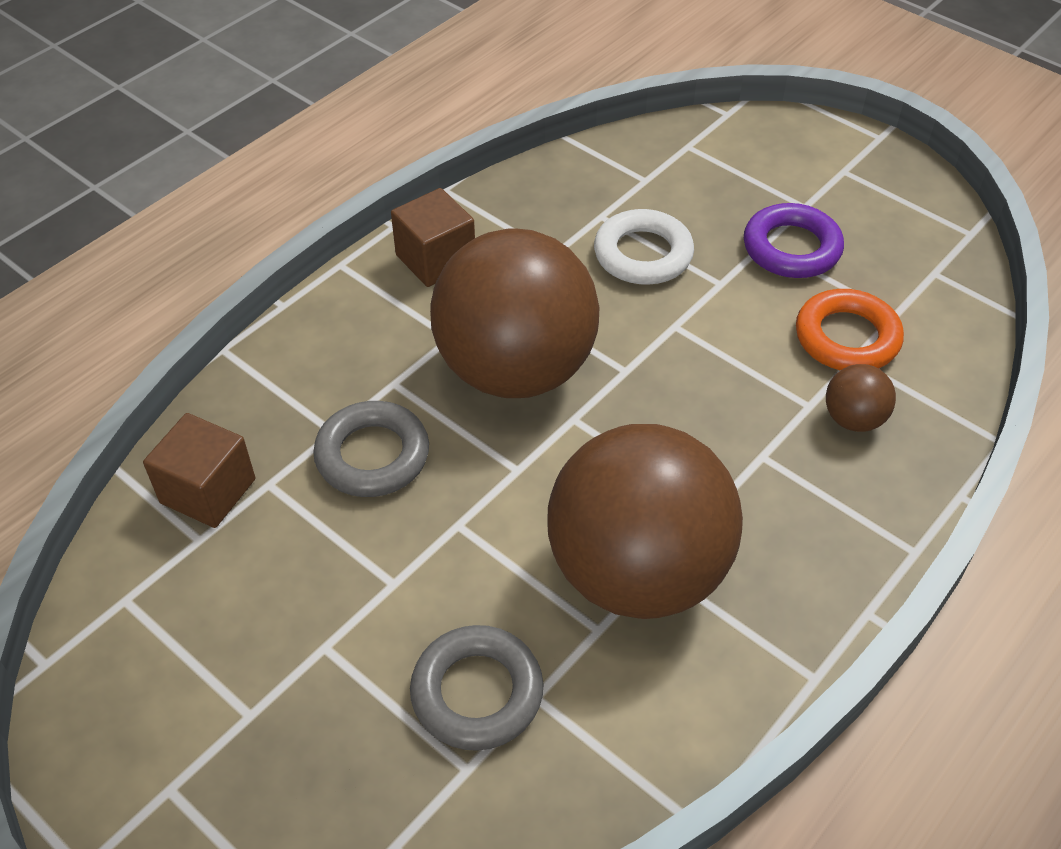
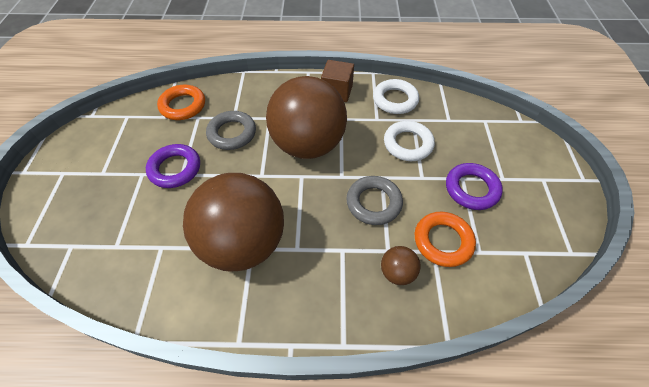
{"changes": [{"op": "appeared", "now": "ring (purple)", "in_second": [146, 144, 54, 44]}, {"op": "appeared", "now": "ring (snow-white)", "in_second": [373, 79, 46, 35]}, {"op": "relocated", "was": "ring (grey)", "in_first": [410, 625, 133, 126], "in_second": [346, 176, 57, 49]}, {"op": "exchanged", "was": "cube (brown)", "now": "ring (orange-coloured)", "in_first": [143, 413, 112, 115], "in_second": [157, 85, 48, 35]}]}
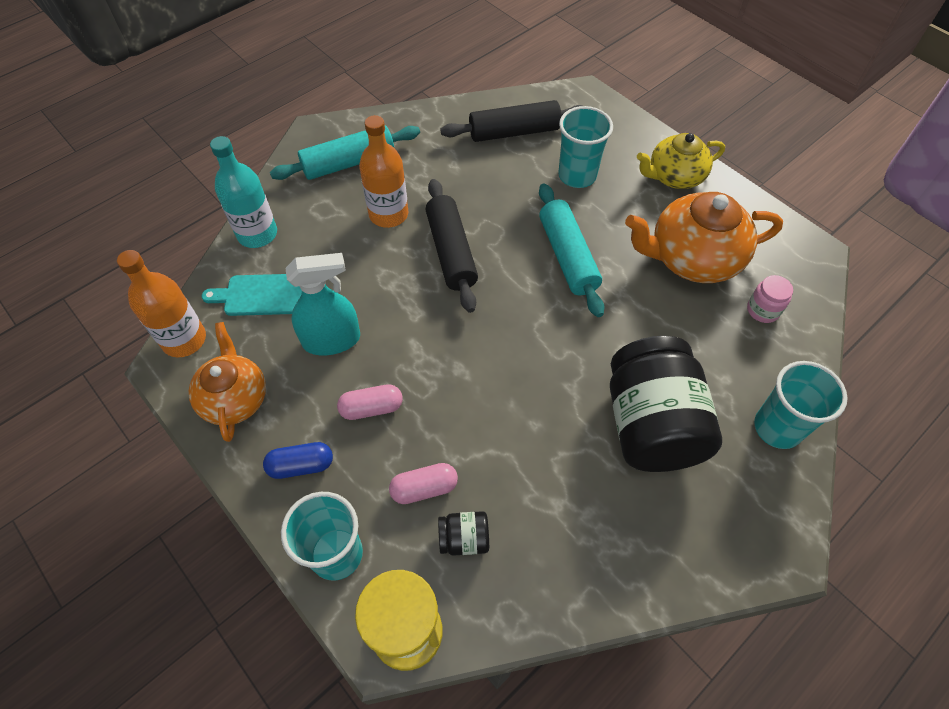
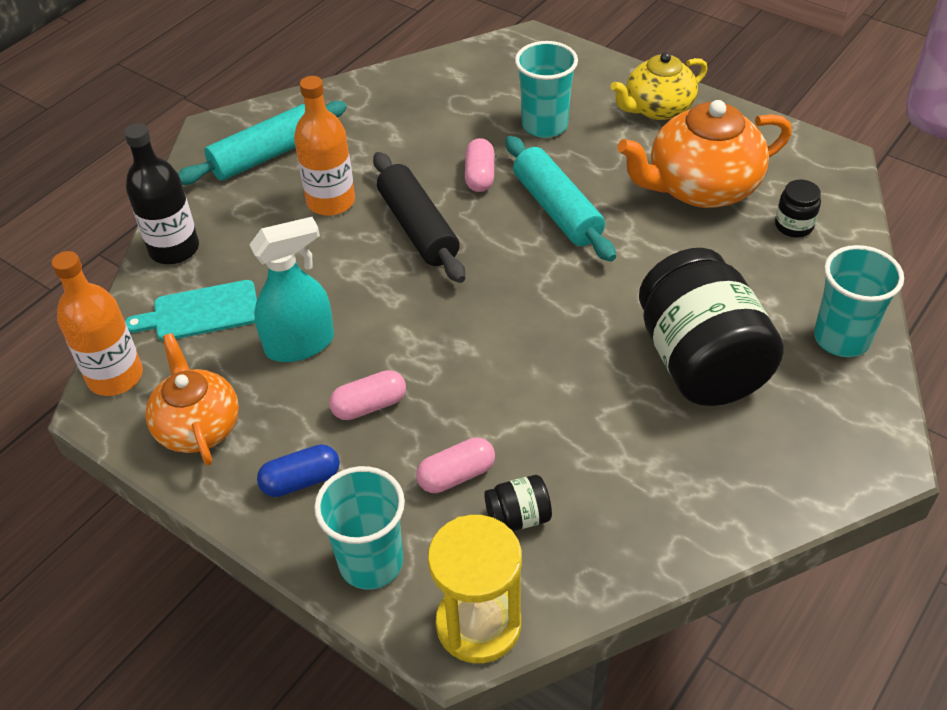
{"changes": [{"op": "missing", "was": "pastry roller (jet-black)", "in_first": [440, 100, 142, 42]}, {"op": "appeared", "now": "pill (rosy)", "in_second": [465, 138, 30, 54]}, {"op": "colour", "was": "flask (turquoise)", "now": "flask (jet-black)", "in_first": [210, 136, 67, 112], "in_second": [124, 123, 75, 141]}, {"op": "colour", "was": "jam jar (rosy)", "now": "jam jar (jet-black)", "in_first": [747, 275, 46, 48], "in_second": [775, 179, 46, 58]}]}
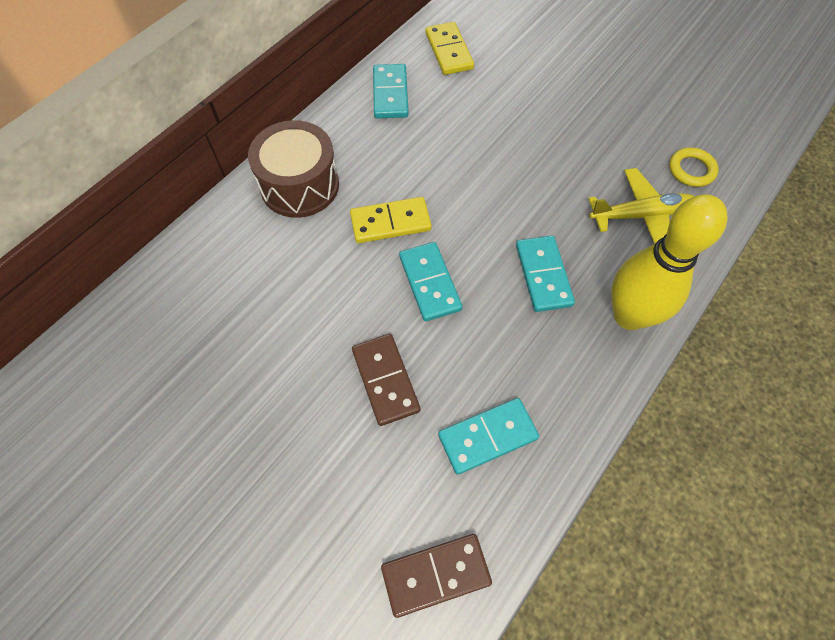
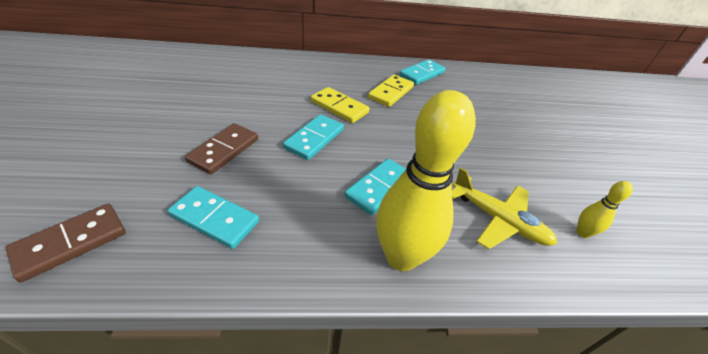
{"changes": [{"op": "missing", "was": "toy drum (brown)", "in_first": [248, 120, 91, 98]}, {"op": "relocated", "was": "domino (bright yellow)", "in_first": [425, 22, 49, 53], "in_second": [368, 75, 46, 32]}, {"op": "exchanged", "was": "ring (bright yellow)", "now": "tenpin (bright yellow)", "in_first": [669, 147, 50, 40], "in_second": [576, 181, 57, 57]}, {"op": "spun", "was": "domino (brown)", "in_first": [381, 534, 111, 84], "in_second": [6, 203, 120, 79], "clockwise": -75}]}
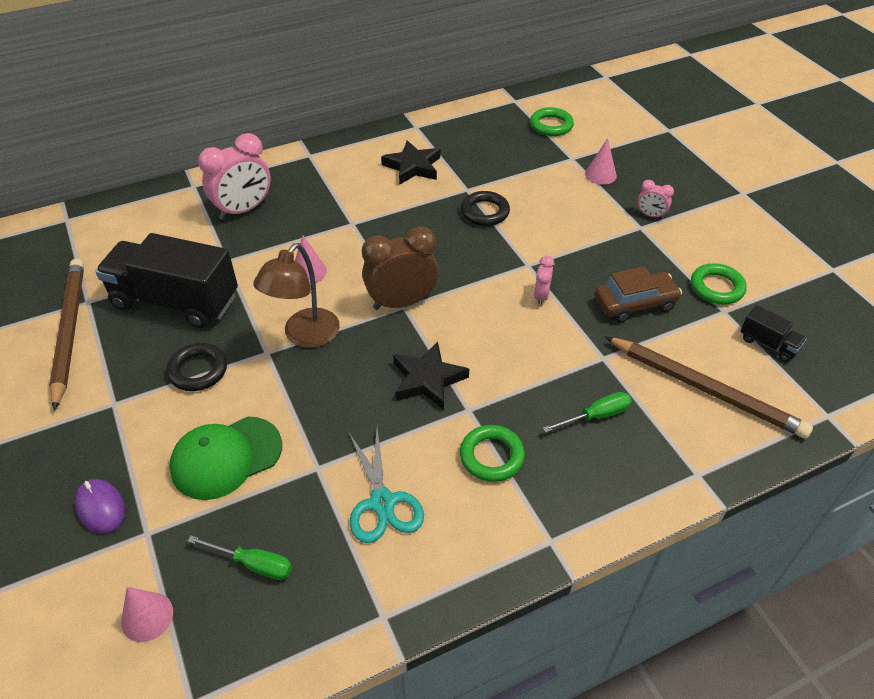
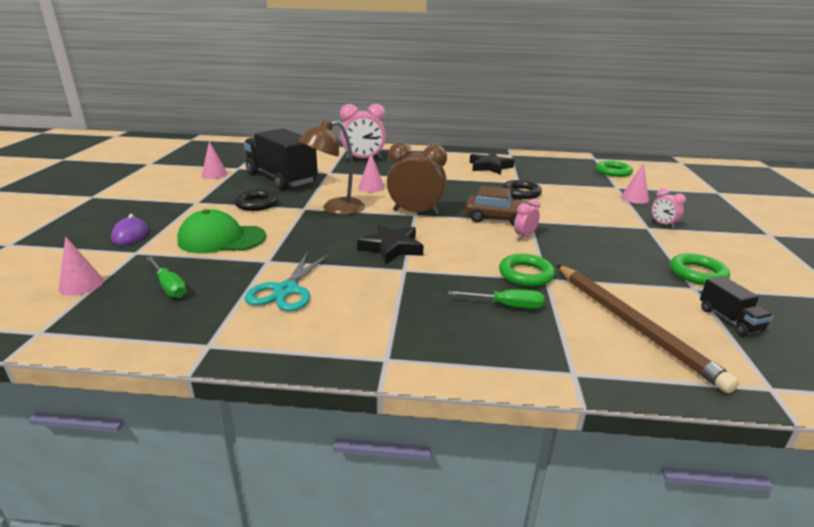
{"changes": [{"op": "relocated", "was": "ring (leaf-green)", "in_first": [460, 425, 65, 57], "in_second": [499, 254, 56, 33]}, {"op": "relocated", "was": "automobile (brown)", "in_first": [595, 266, 87, 57], "in_second": [465, 186, 67, 40]}, {"op": "exchanged", "was": "pencil (brown)", "now": "solid cone (rosy)", "in_first": [49, 259, 35, 152], "in_second": [202, 141, 26, 38]}]}
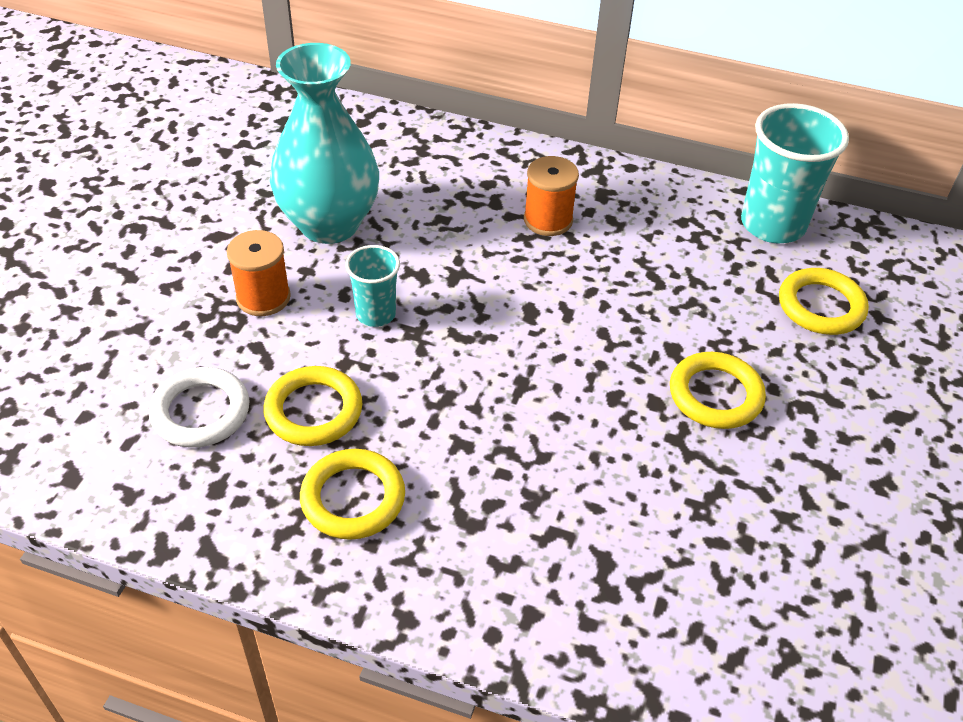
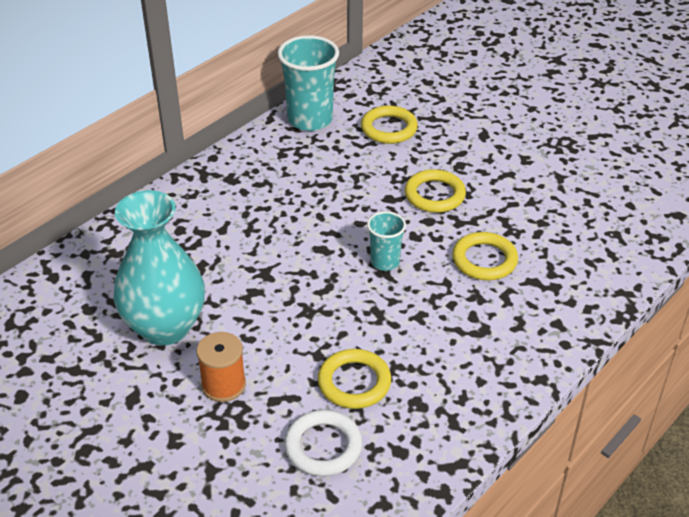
{"changes": [{"op": "missing", "was": "bobbin (orange-coloured)", "in_first": [524, 156, 55, 80]}, {"op": "relocated", "was": "ring (bright yellow)", "in_first": [300, 449, 105, 91], "in_second": [452, 232, 66, 48]}, {"op": "relocated", "was": "tumbler (turquoise)", "in_first": [345, 245, 55, 82], "in_second": [367, 211, 39, 60]}]}
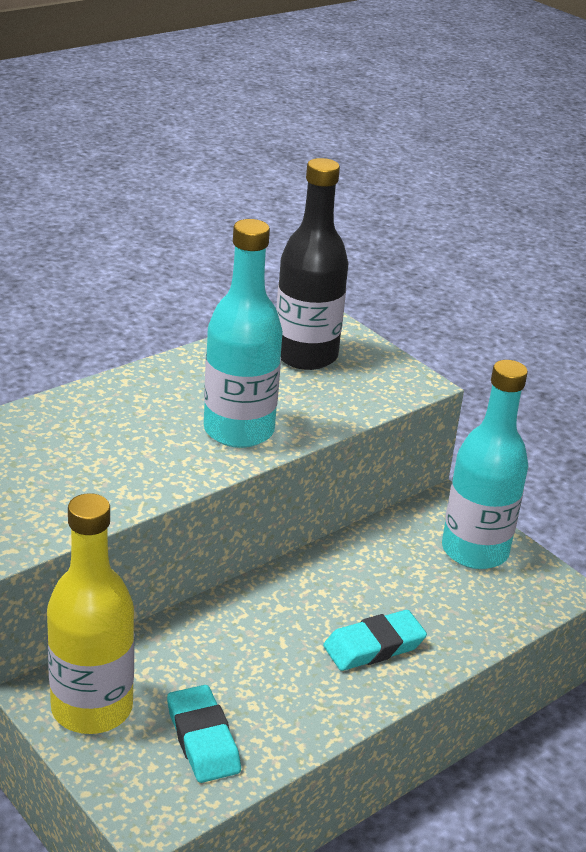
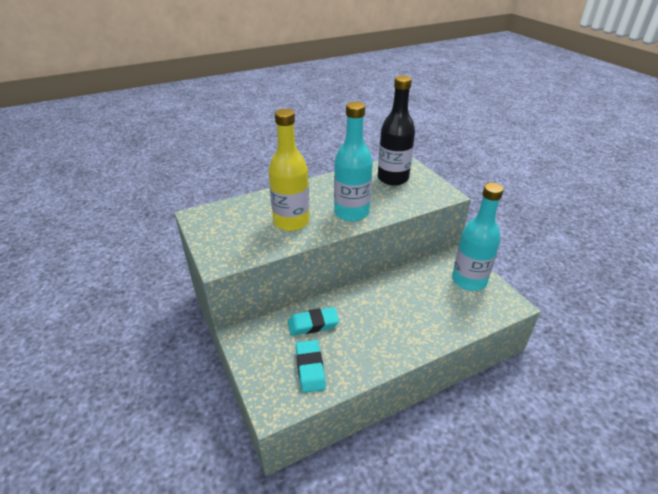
{"changes": [{"op": "relocated", "was": "flask (bright yellow)", "in_first": [47, 493, 87, 241], "in_second": [269, 109, 41, 122]}, {"op": "relocated", "was": "eraser (turquoise)", "in_first": [323, 610, 104, 61], "in_second": [288, 307, 51, 29]}]}
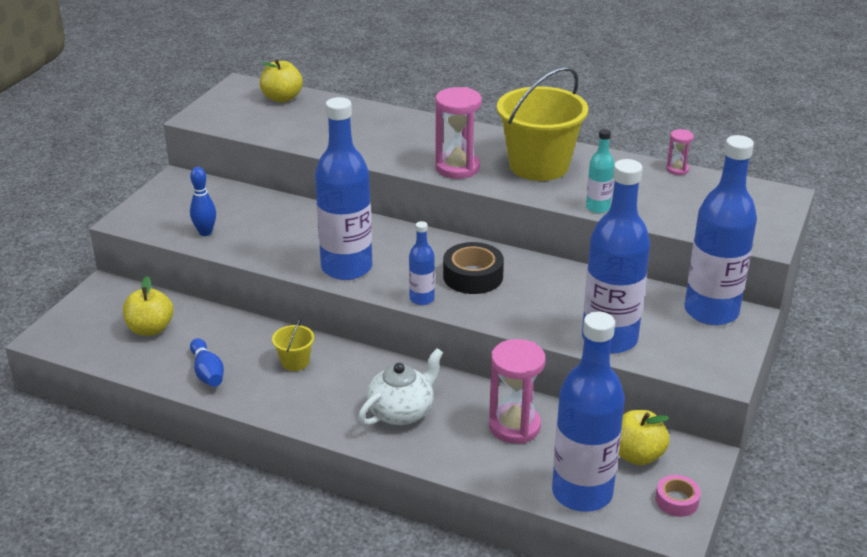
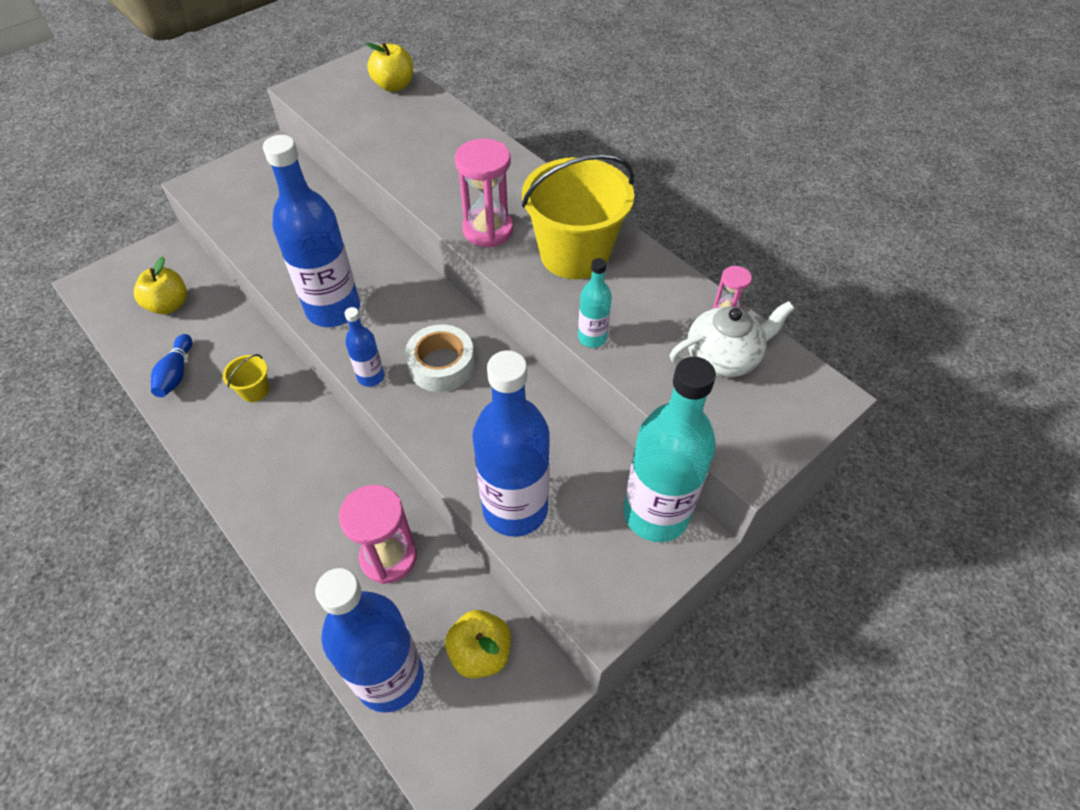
{"changes": [{"op": "missing", "was": "tenpin (cobalt)", "in_first": [190, 167, 26, 69]}, {"op": "missing", "was": "sticky tape (rosy)", "in_first": [655, 475, 46, 42]}, {"op": "relocated", "was": "tea pot (snow-white)", "in_first": [358, 348, 85, 78], "in_second": [670, 301, 125, 76]}, {"op": "colour", "was": "sticky tape (jet-black)", "now": "sticky tape (snow-white)", "in_first": [443, 242, 61, 52], "in_second": [405, 324, 70, 68]}, {"op": "colour", "was": "flask (cobalt)", "now": "flask (turquoise)", "in_first": [684, 135, 73, 190], "in_second": [624, 357, 92, 185]}]}
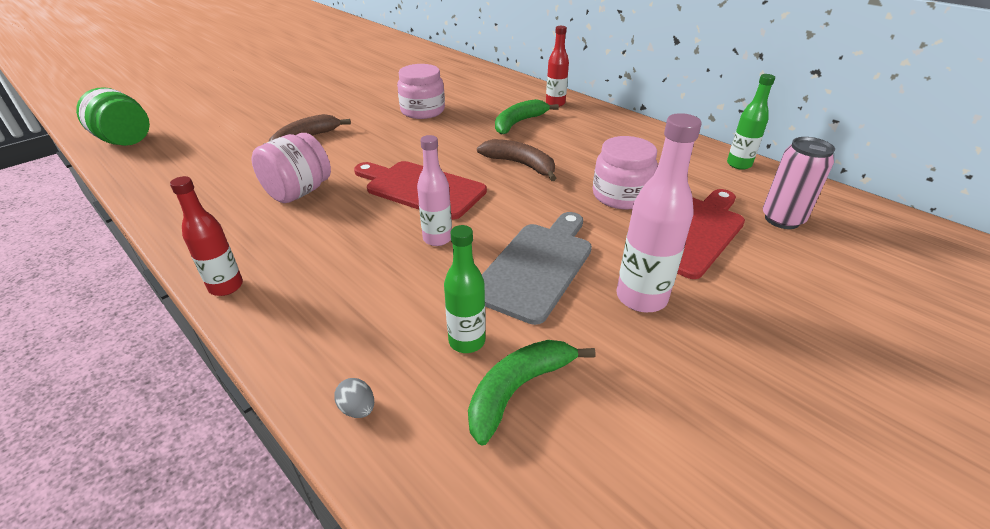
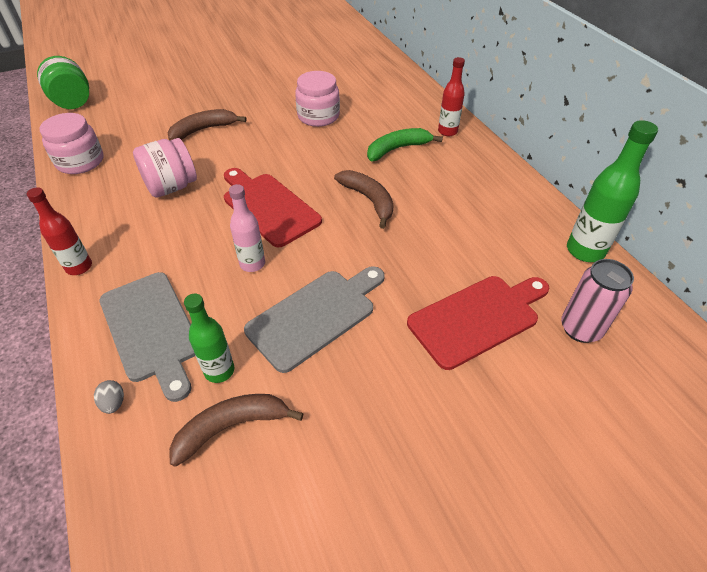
{"changes": [{"op": "missing", "was": "flask (rosy)", "in_first": [617, 113, 85, 199]}, {"op": "appeared", "now": "bread board (grey)", "in_second": [99, 272, 96, 130]}, {"op": "relocated", "was": "jam jar (rosy)", "in_first": [593, 136, 65, 73], "in_second": [39, 113, 64, 61]}, {"op": "colour", "was": "banana (leaf-green)", "now": "banana (brown)", "in_first": [468, 340, 128, 105], "in_second": [169, 394, 135, 73]}, {"op": "size", "was": "flask (leaf-green)", "in_first": [727, 74, 48, 96], "in_second": [567, 120, 91, 142], "ratio": 1.51}]}
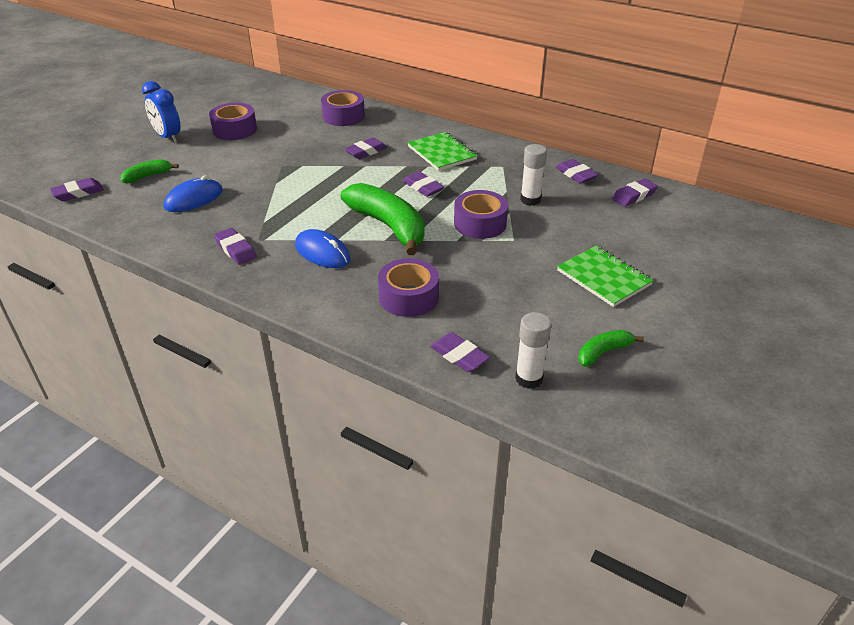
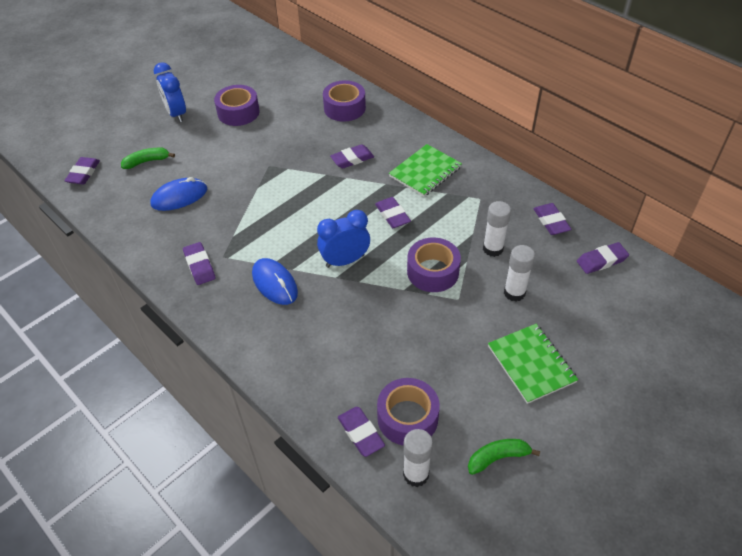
{"changes": [{"op": "appeared", "now": "glue stick (snow-white)", "in_second": [504, 245, 31, 57]}, {"op": "relocated", "was": "sticky tape (purple)", "in_first": [378, 258, 61, 59], "in_second": [377, 378, 63, 68]}, {"op": "exchanged", "was": "banana (leaf-green)", "now": "clock (cobalt)", "in_first": [340, 183, 84, 72], "in_second": [317, 210, 53, 58]}, {"op": "spun", "was": "eraser (purple)", "in_first": [50, 178, 54, 23], "in_second": [65, 157, 35, 28], "clockwise": -60}, {"op": "spun", "was": "notepad (leaf-green)", "in_first": [408, 132, 70, 39], "in_second": [389, 144, 73, 53], "clockwise": 60}]}
